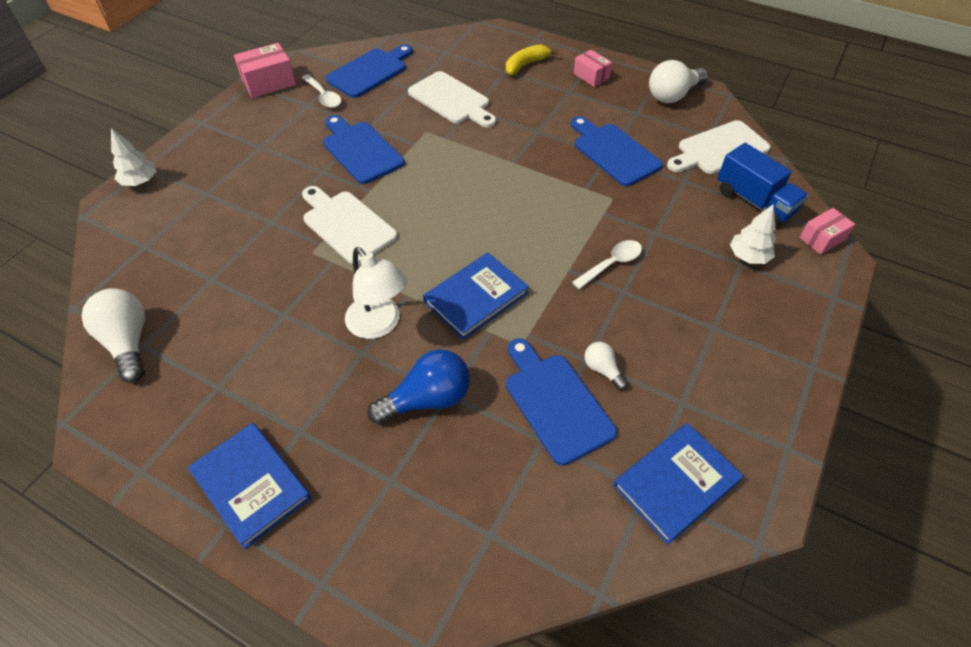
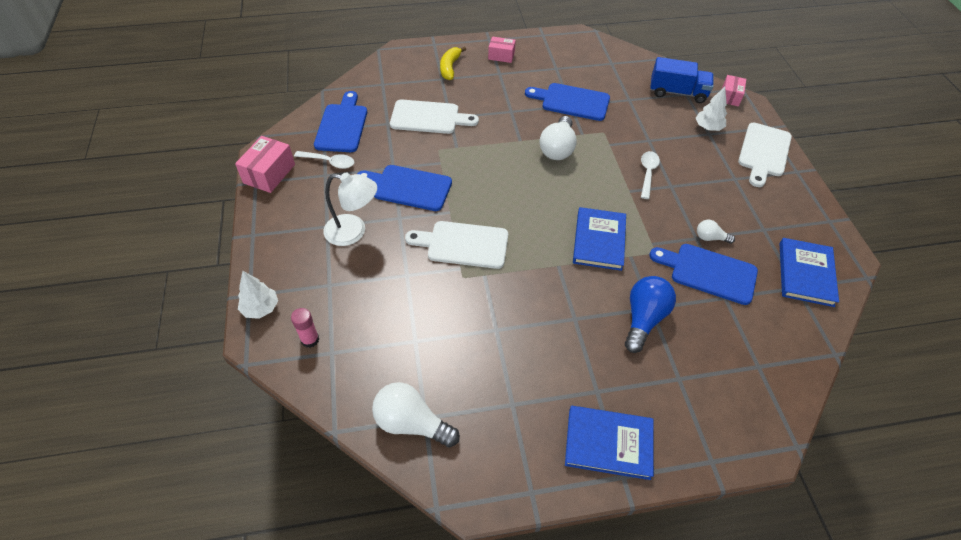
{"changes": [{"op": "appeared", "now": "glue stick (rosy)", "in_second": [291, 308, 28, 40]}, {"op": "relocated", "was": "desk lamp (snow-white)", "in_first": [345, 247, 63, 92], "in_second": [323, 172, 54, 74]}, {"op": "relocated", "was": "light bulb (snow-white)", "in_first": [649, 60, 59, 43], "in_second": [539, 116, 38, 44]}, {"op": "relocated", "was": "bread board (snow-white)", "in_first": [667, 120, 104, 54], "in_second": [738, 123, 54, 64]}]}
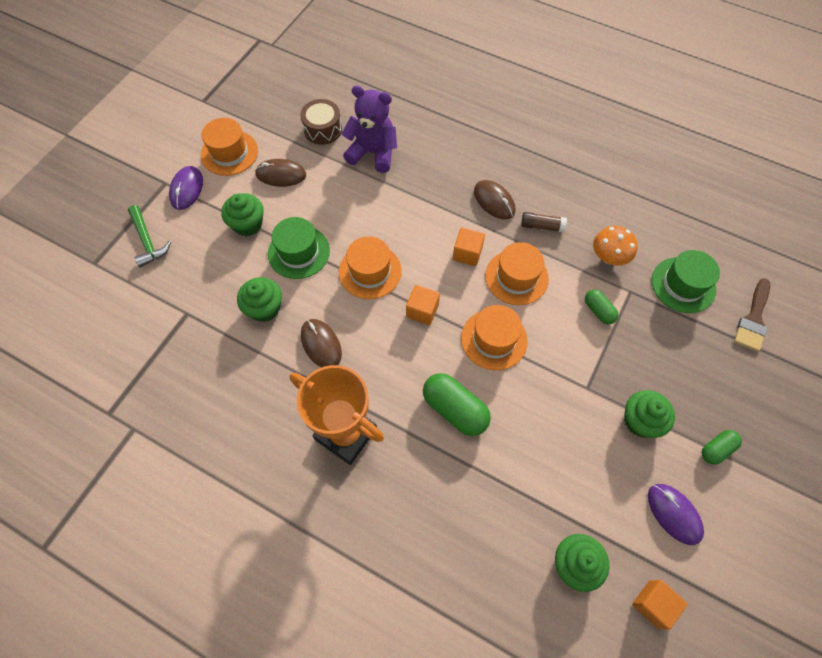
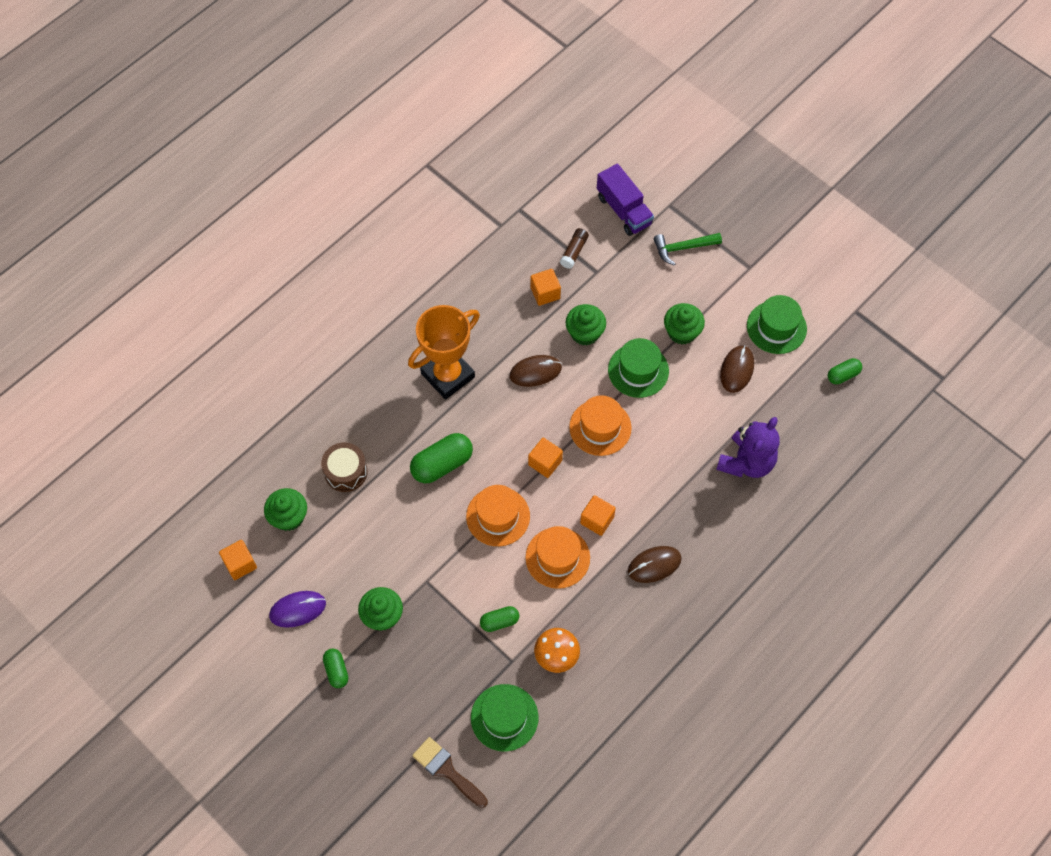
{"changes": [{"op": "missing", "was": "PC mouse (purple)", "in_first": [169, 166, 34, 44]}, {"op": "appeared", "now": "cube (orange-coloured)", "in_second": [530, 269, 31, 37]}, {"op": "appeared", "now": "lorry (purple)", "in_second": [597, 164, 57, 72]}, {"op": "appeared", "now": "pill (leaf-green)", "in_second": [828, 358, 34, 26]}, {"op": "relocated", "was": "toy drum (brown)", "in_first": [300, 99, 42, 46], "in_second": [321, 442, 47, 50]}, {"op": "relocated", "was": "glue stick (brown)", "in_first": [521, 212, 46, 20], "in_second": [560, 228, 29, 41]}, {"op": "colour", "was": "tall hat (orange-coloured)", "now": "tall hat (leaf-green)", "in_first": [201, 118, 57, 58], "in_second": [747, 295, 60, 59]}]}
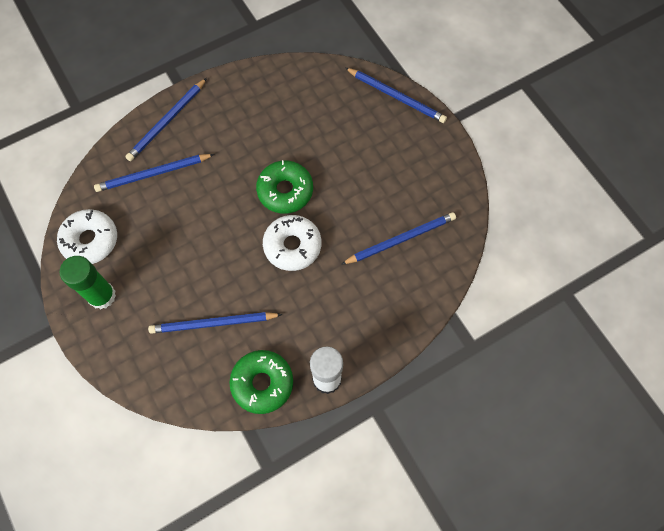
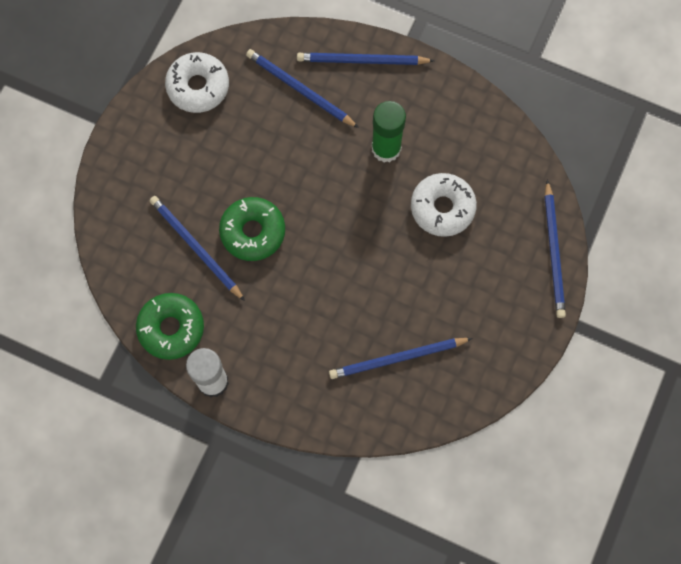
{"changes": [{"op": "relocated", "was": "glue stick (leaf-green)", "in_first": [59, 256, 57, 53], "in_second": [372, 101, 34, 61]}, {"op": "relocated", "was": "doughnut (leaf-green)", "in_first": [256, 160, 57, 54], "in_second": [219, 197, 66, 64]}, {"op": "relocated", "was": "doughnut (snow-white)", "in_first": [263, 215, 58, 56], "in_second": [411, 173, 66, 64]}, {"op": "spun", "was": "pencil (cobalt)", "in_first": [341, 212, 115, 53], "in_second": [329, 338, 144, 41], "clockwise": 135}]}
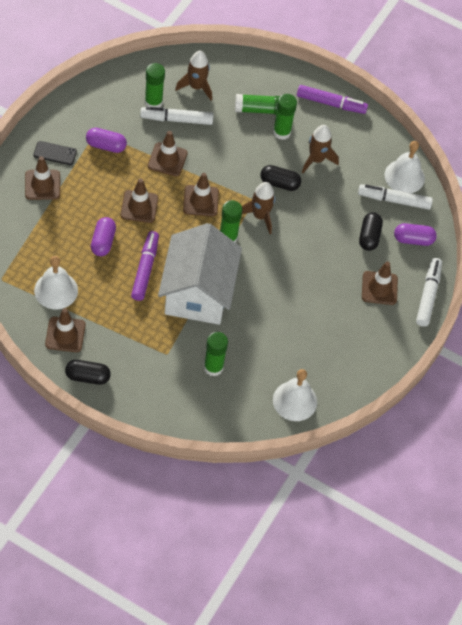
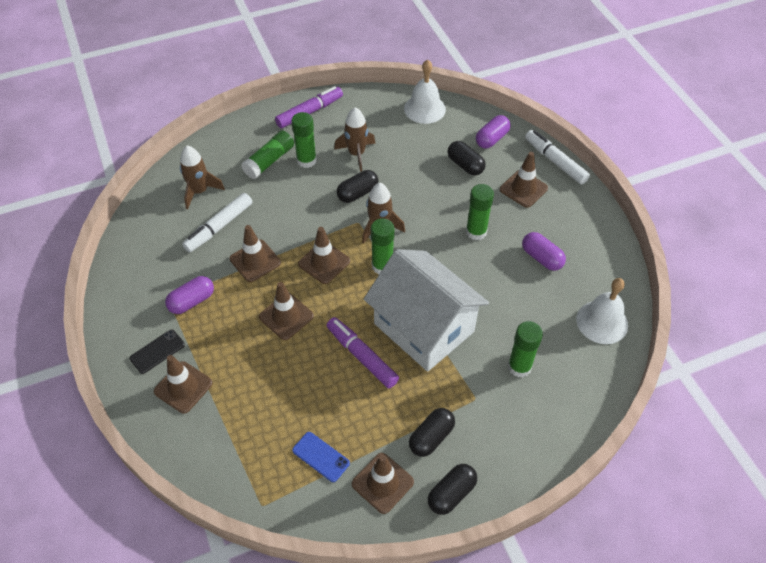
{"changes": [{"op": "missing", "was": "felt pen (snow-white)", "in_first": [358, 184, 75, 26]}, {"op": "appeared", "now": "pill (jet-black)", "in_second": [409, 408, 46, 49]}, {"op": "relocated", "was": "pill (purple)", "in_first": [91, 217, 25, 39], "in_second": [522, 232, 44, 39]}, {"op": "relocated", "was": "glue stick (leaf-green)", "in_first": [145, 63, 20, 44], "in_second": [466, 184, 28, 57]}, {"op": "exchanged", "was": "hand bell (snow-white)", "now": "phone (cobalt)", "in_first": [34, 256, 44, 53], "in_second": [292, 432, 58, 50]}]}
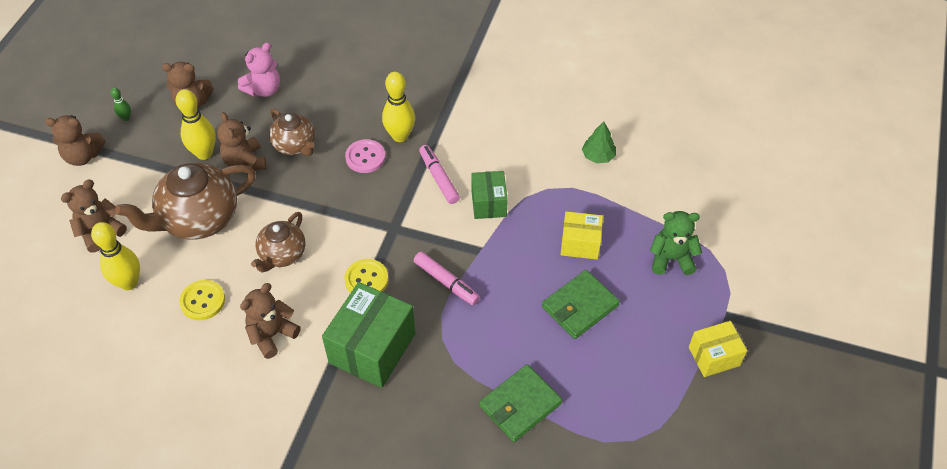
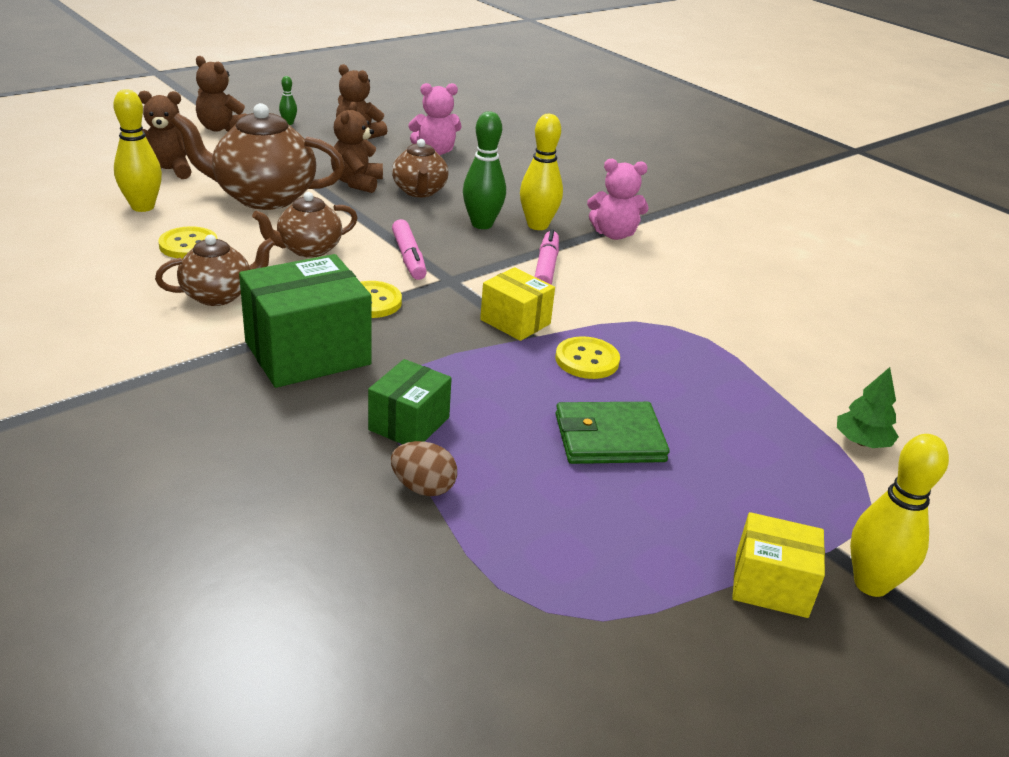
{"changes": [{"op": "missing", "was": "teddy bear (leaf-green)", "in_first": [650, 211, 52, 64]}, {"op": "appeared", "now": "sewing button (bright yellow)", "in_second": [555, 336, 65, 43]}, {"op": "appeared", "now": "teddy bear (rosy)", "in_second": [587, 159, 61, 81]}, {"op": "relocated", "was": "tenpin (bright yellow)", "in_first": [176, 89, 40, 71], "in_second": [850, 434, 99, 163]}, {"op": "relocated", "was": "felt pen (rosy)", "in_first": [414, 252, 66, 53], "in_second": [392, 219, 35, 61]}, {"op": "relocated", "was": "parcel (leaf-green)", "in_first": [471, 171, 37, 48], "in_second": [368, 359, 84, 85]}, {"op": "relocated", "was": "parcel (bright yellow)", "in_first": [561, 211, 42, 49], "in_second": [480, 267, 75, 74]}, {"op": "relocated", "was": "tree (leaf-green)", "in_first": [582, 122, 34, 41], "in_second": [837, 367, 62, 81]}, {"op": "exchanged", "was": "teddy bear (brown)", "now": "tea pot (brown)", "in_first": [240, 283, 61, 76], "in_second": [155, 235, 120, 71]}, {"op": "exchanged", "was": "sewing button (rosy)", "now": "tenpin (leaf-green)", "in_first": [345, 139, 41, 34], "in_second": [463, 111, 43, 118]}, {"op": "exchanged", "was": "card wallet (leaf-green)", "now": "egg shape (brown)", "in_first": [479, 364, 83, 78], "in_second": [391, 441, 66, 55]}]}
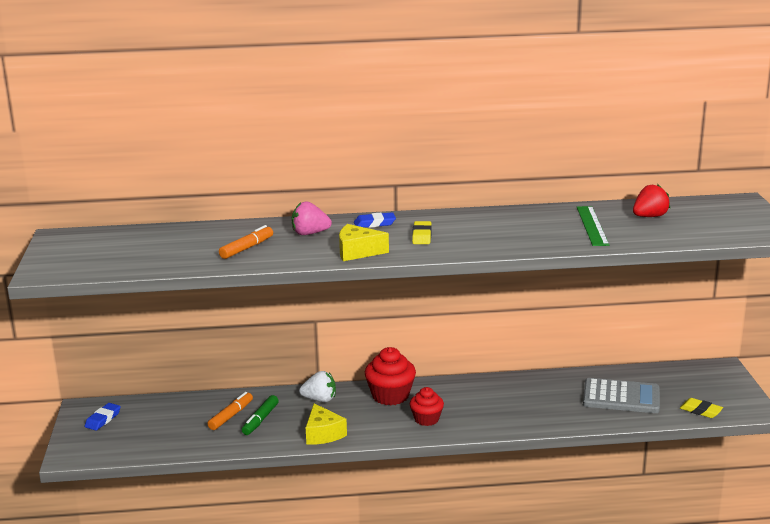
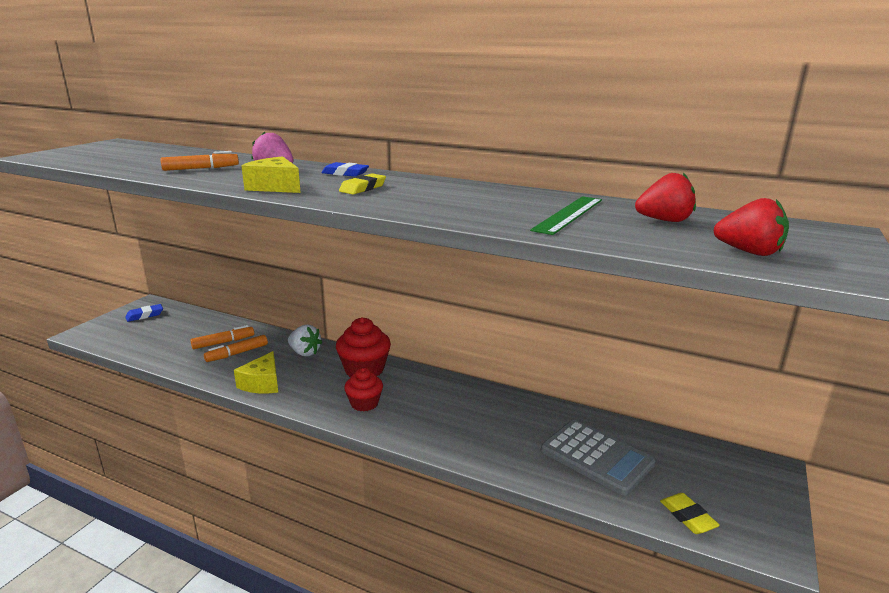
{"changes": [{"op": "appeared", "now": "berry (scarlet)", "in_second": [714, 198, 75, 58]}, {"op": "colour", "was": "felt pen (leaf-green)", "now": "felt pen (orange-coloured)", "in_first": [242, 395, 37, 40], "in_second": [204, 335, 64, 27]}]}
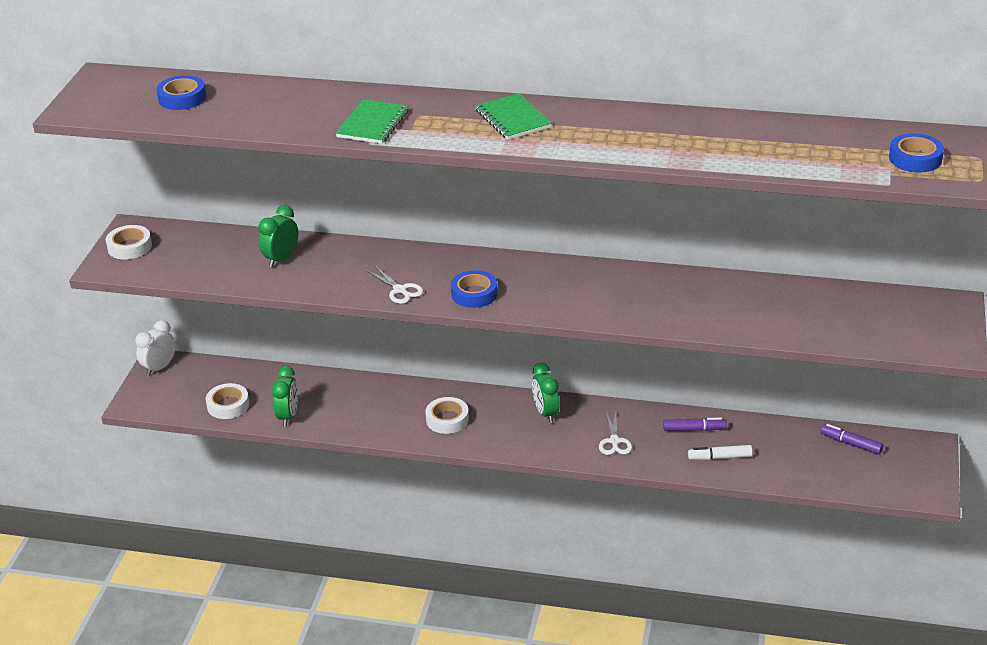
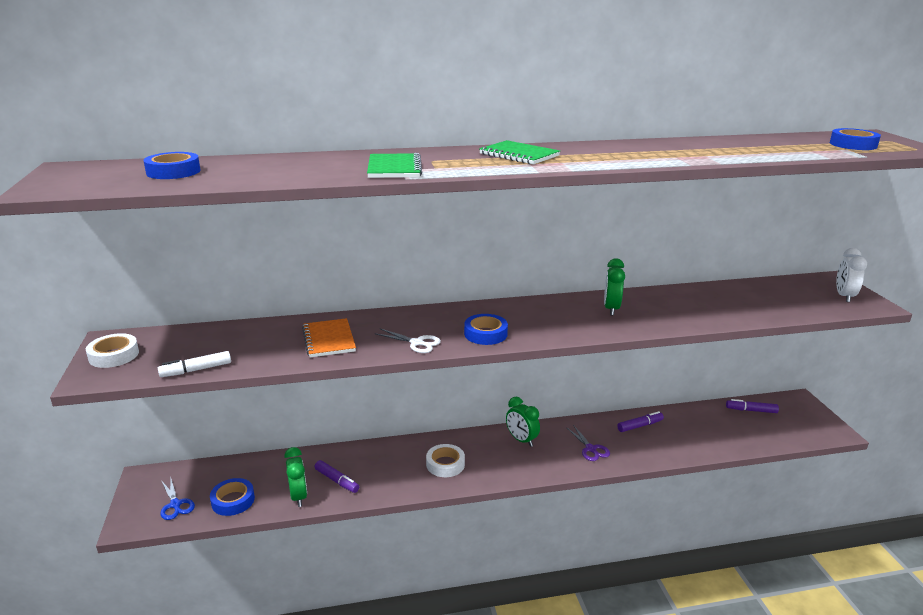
{"changes": [{"op": "appeared", "now": "scissors (cobalt)", "in_second": [161, 477, 34, 43]}, {"op": "appeared", "now": "notepad (orange-coloured)", "in_second": [302, 318, 54, 39]}, {"op": "appeared", "now": "felt pen (purple)", "in_second": [315, 460, 44, 33]}, {"op": "relocated", "was": "clock (snow-white)", "in_first": [135, 320, 41, 56], "in_second": [836, 248, 31, 54]}, {"op": "relocated", "was": "clock (leaf-green)", "in_first": [259, 205, 39, 62], "in_second": [604, 258, 21, 58]}, {"op": "relocated", "was": "felt pen (snow-white)", "in_first": [688, 445, 65, 15], "in_second": [158, 351, 73, 26]}, {"op": "colour", "was": "sticky tape (snow-white)", "now": "sticky tape (cobalt)", "in_first": [206, 383, 43, 36], "in_second": [210, 478, 45, 38]}, {"op": "colour", "was": "scissors (snow-white)", "now": "scissors (purple)", "in_first": [599, 411, 33, 44], "in_second": [566, 425, 44, 36]}]}
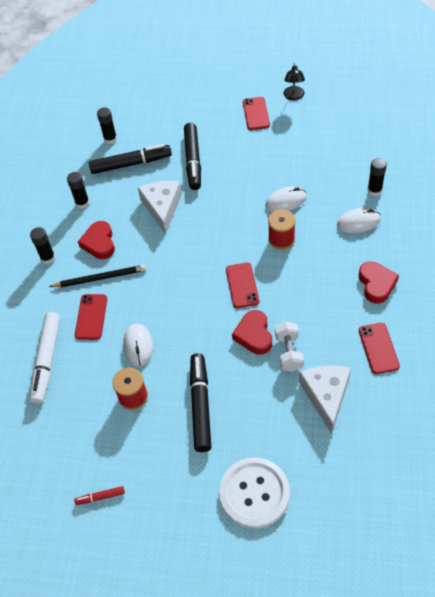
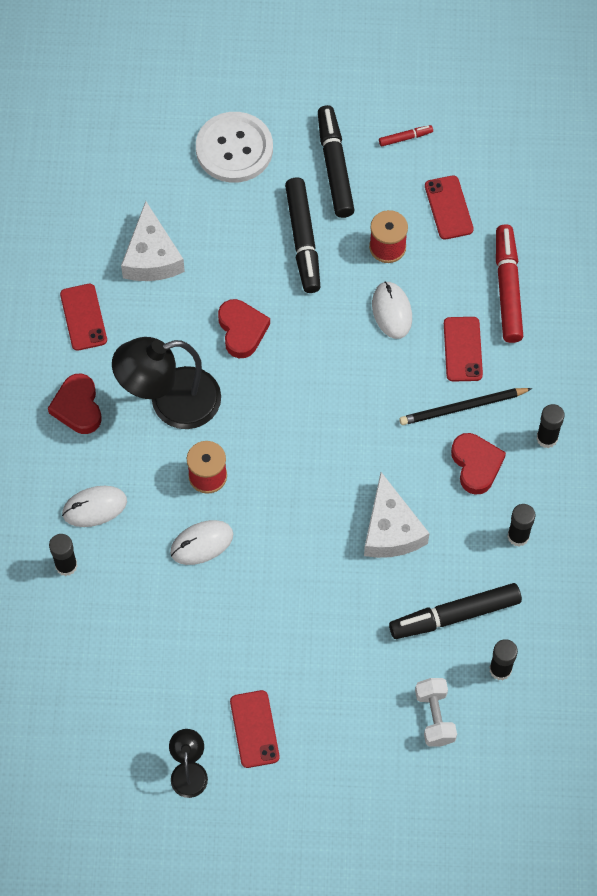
{"changes": [{"op": "appeared", "now": "desk lamp (jet-black)", "in_second": [112, 337, 109, 92]}, {"op": "relocated", "was": "felt pen (jet-black)", "in_first": [184, 123, 17, 67], "in_second": [318, 105, 37, 113]}, {"op": "relocated", "was": "phone (scarlet)", "in_first": [226, 263, 33, 45], "in_second": [425, 175, 48, 65]}, {"op": "relocated", "was": "hand weight (snow-white)", "in_first": [275, 322, 29, 50], "in_second": [415, 678, 42, 68]}, {"op": "colour", "was": "felt pen (snow-white)", "now": "felt pen (scarlet)", "in_first": [30, 312, 30, 92], "in_second": [496, 224, 27, 119]}]}
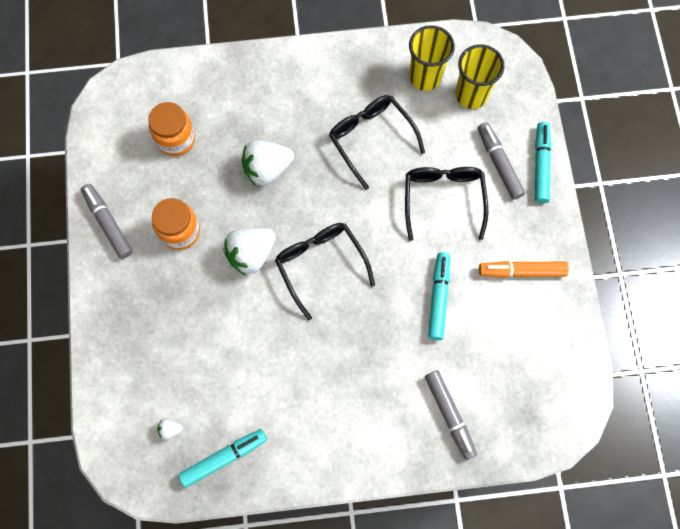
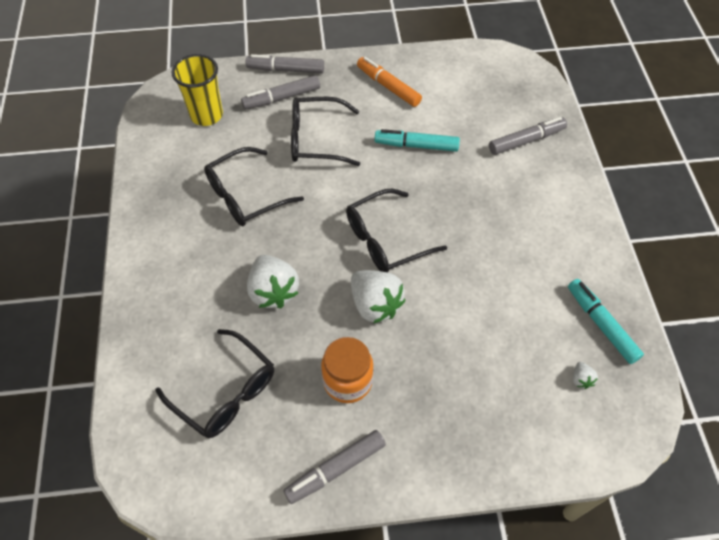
{"changes": [{"op": "missing", "was": "tumbler (bright yellow)", "in_first": [409, 25, 46, 66]}, {"op": "exchanged", "was": "jam jar (orange-coloured)", "now": "eyeglasses (jet-black)", "in_first": [148, 102, 47, 54], "in_second": [155, 329, 119, 109]}, {"op": "colour", "was": "felt pen (turquoise)", "now": "felt pen (grey)", "in_first": [535, 122, 16, 81], "in_second": [246, 54, 78, 20]}, {"op": "spun", "was": "felt pen (orange-coloured)", "in_first": [479, 261, 90, 17], "in_second": [357, 57, 65, 50], "clockwise": 135}]}
